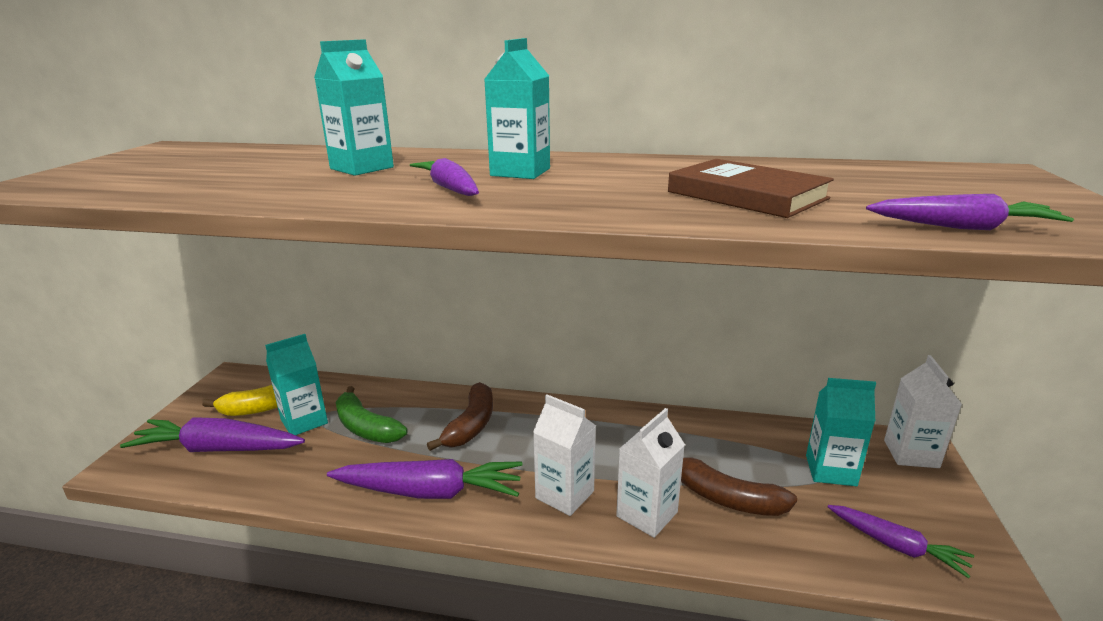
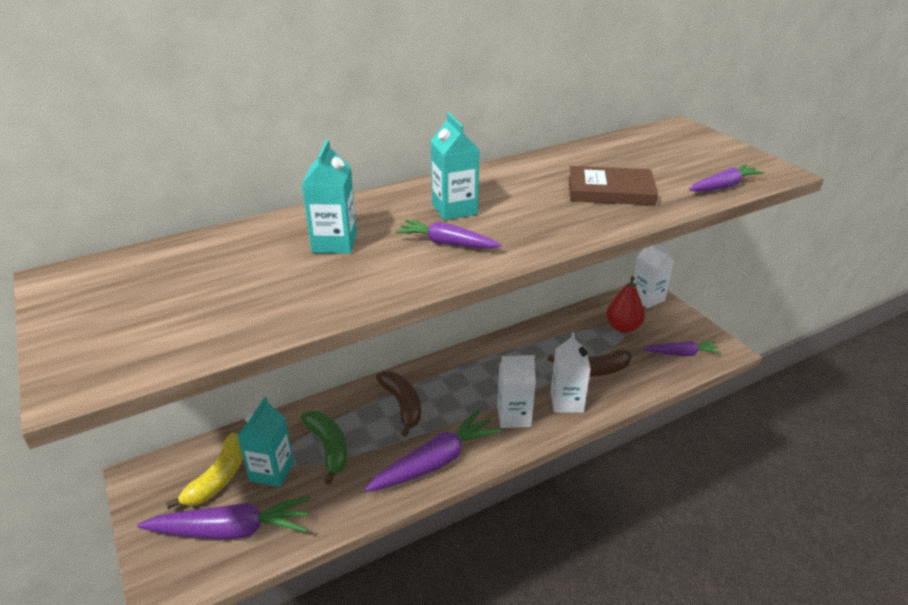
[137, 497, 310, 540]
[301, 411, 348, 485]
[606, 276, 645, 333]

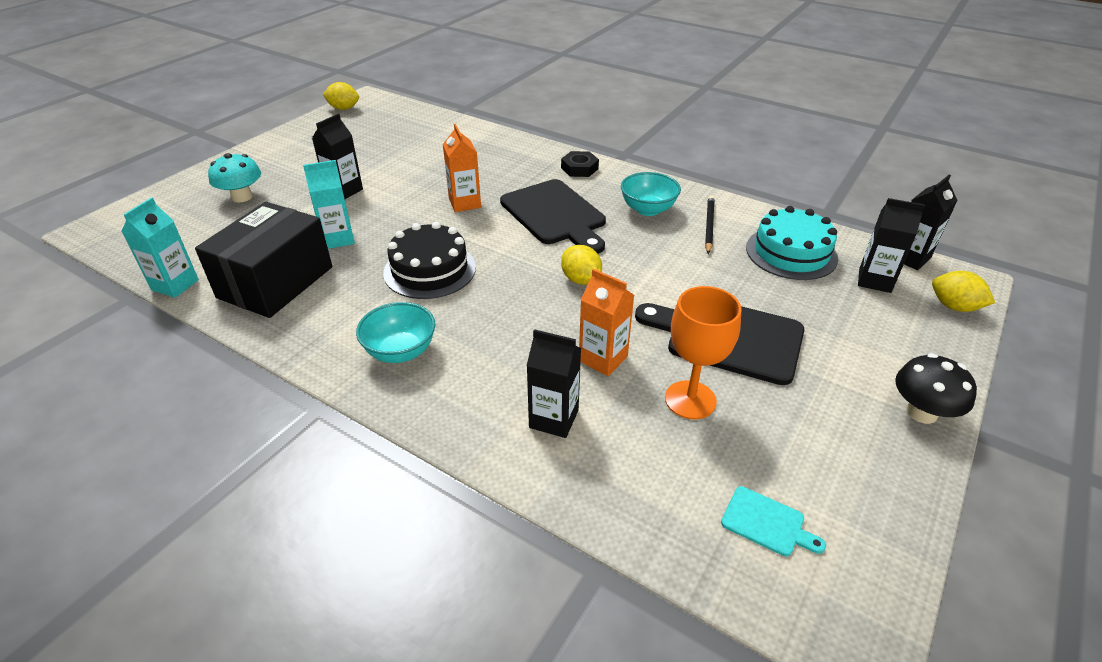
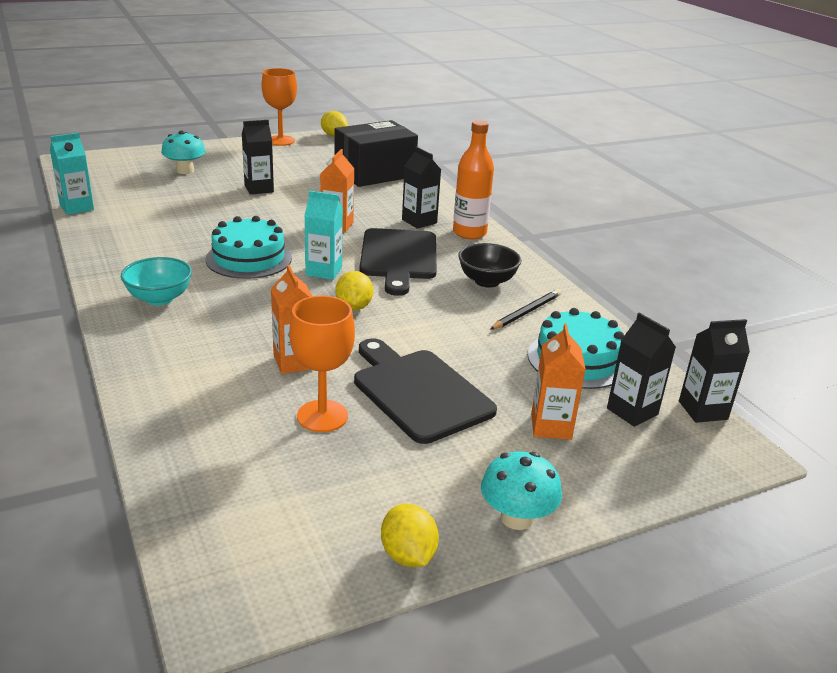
[335, 120, 418, 187]
[304, 191, 343, 280]
[205, 216, 292, 279]
[402, 147, 441, 229]
[453, 120, 494, 239]
[458, 243, 521, 287]
[721, 486, 826, 556] (first image)
[481, 451, 562, 530]
[381, 504, 439, 567]
[262, 68, 297, 146]
[531, 324, 586, 440]

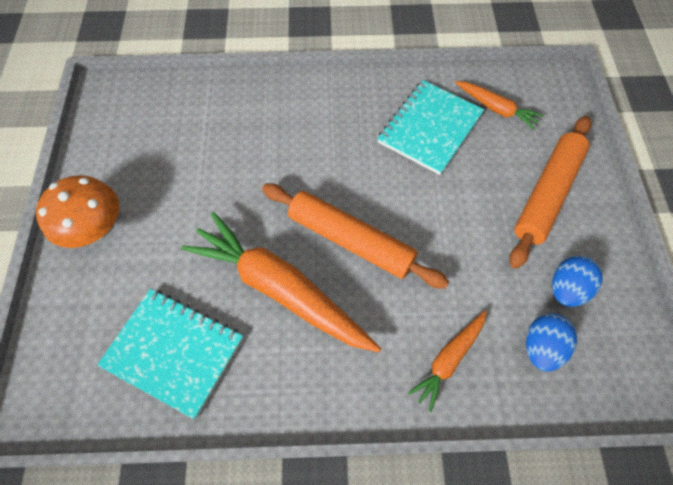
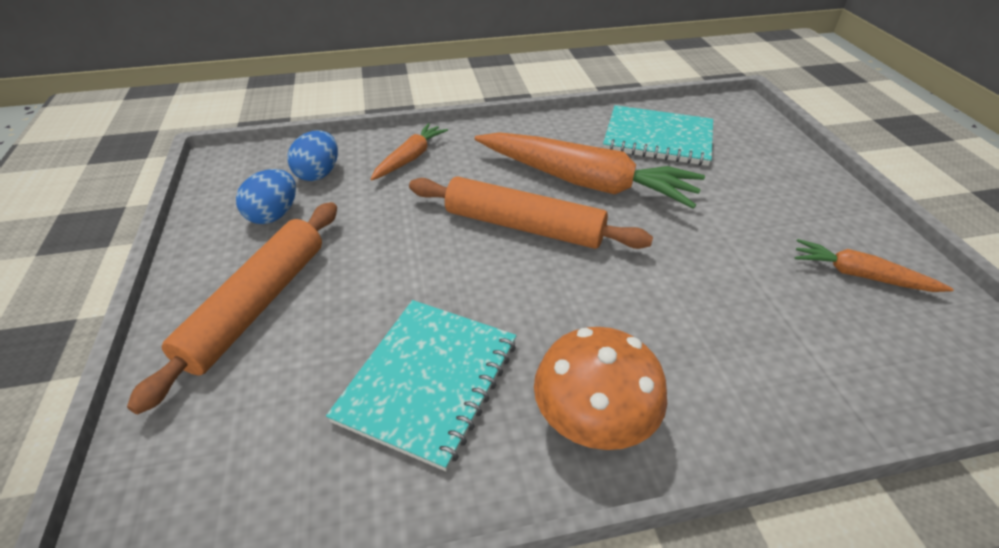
[534, 327, 667, 450]
[795, 239, 954, 292]

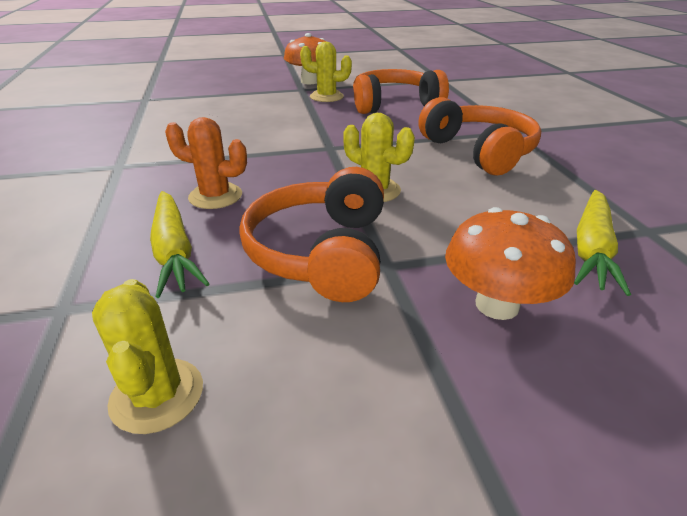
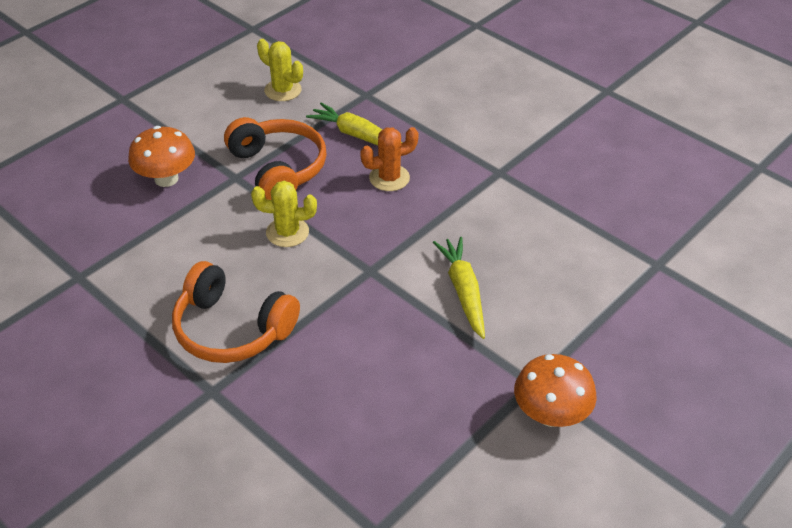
[300, 42, 352, 102] (first image)
[353, 69, 449, 114] (first image)
[433, 237, 485, 339]

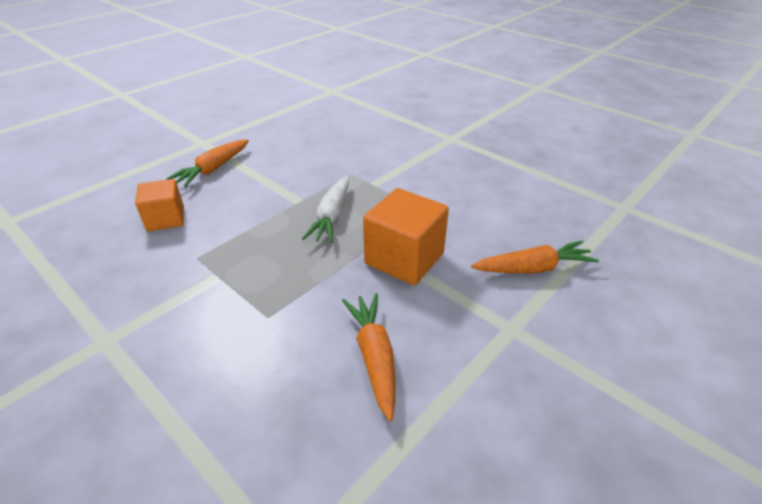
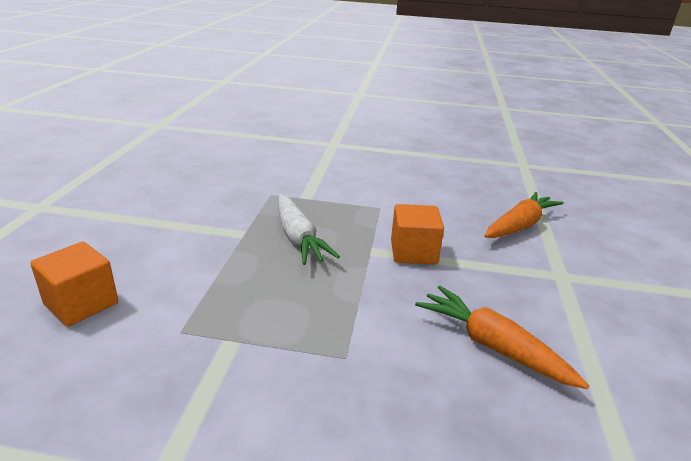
[166, 140, 249, 187] (first image)
[391, 204, 444, 264]

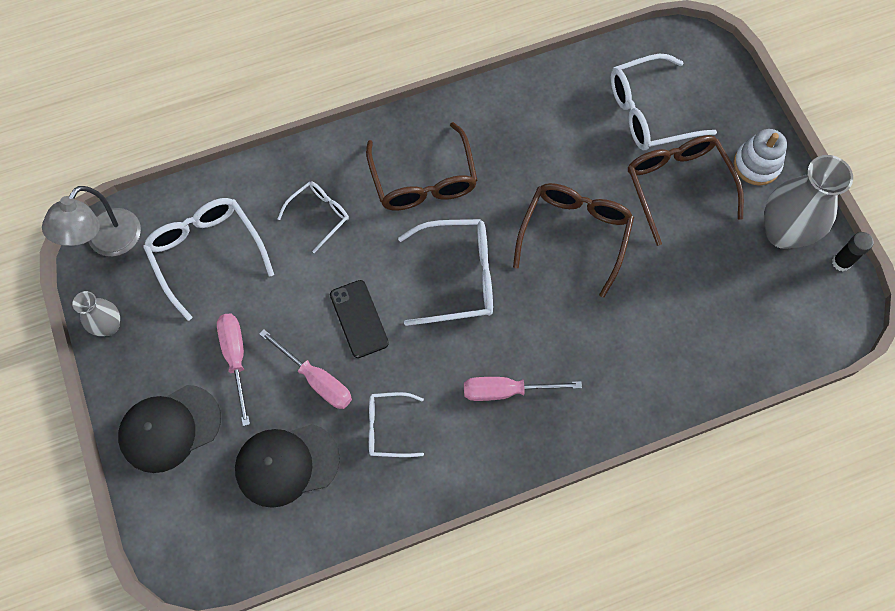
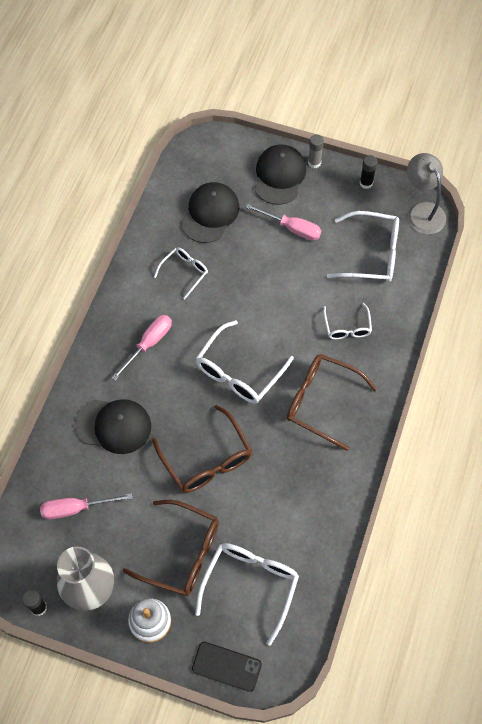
[360, 155, 378, 189]
[40, 493, 133, 520]
[192, 642, 262, 692]
[75, 399, 151, 454]
[308, 134, 324, 168]

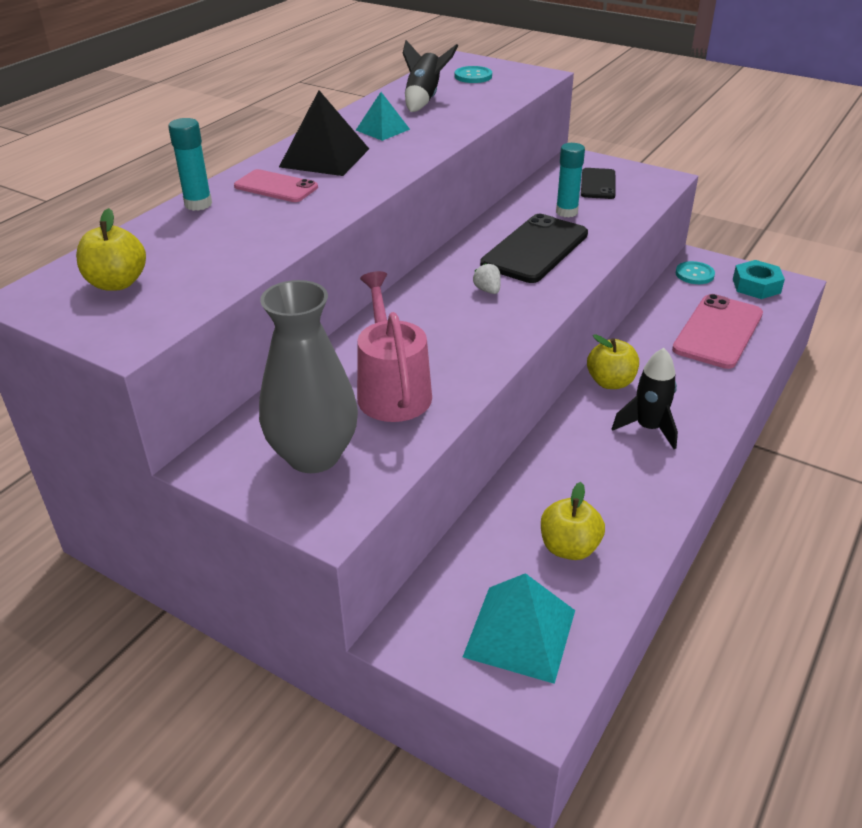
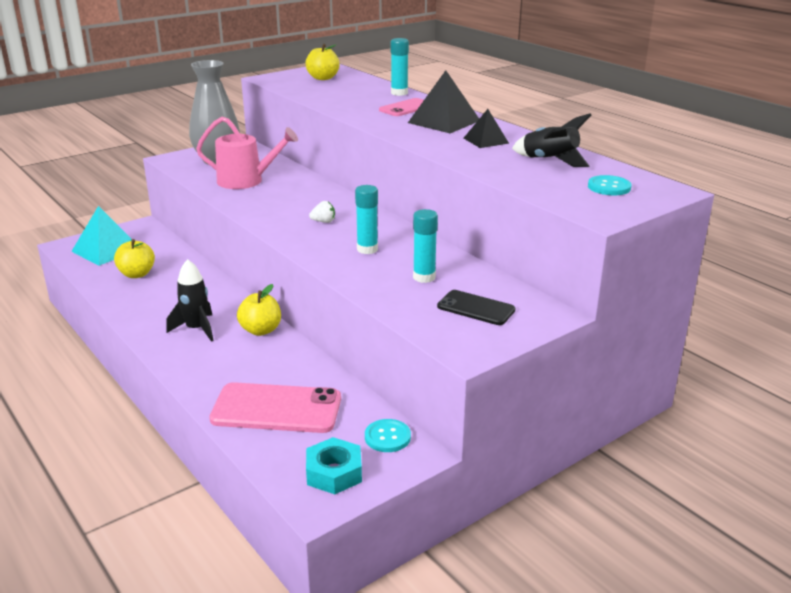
[464, 109, 509, 148]
[355, 185, 378, 254]
[209, 382, 341, 433]

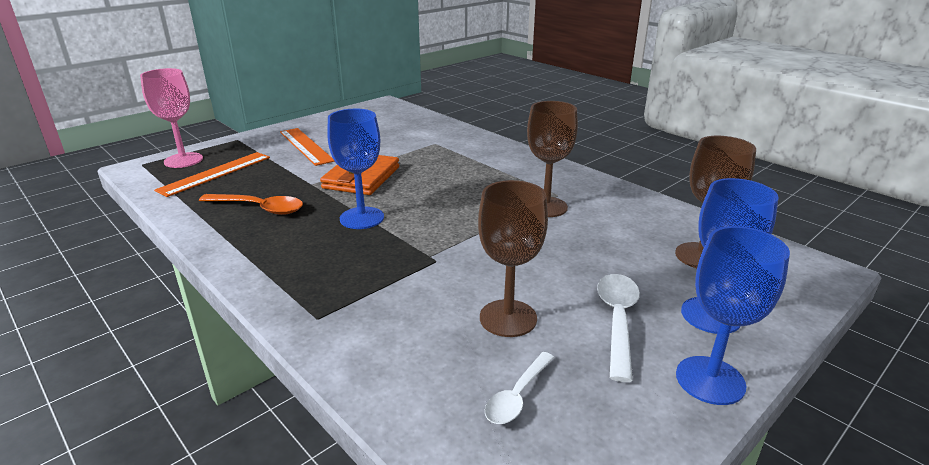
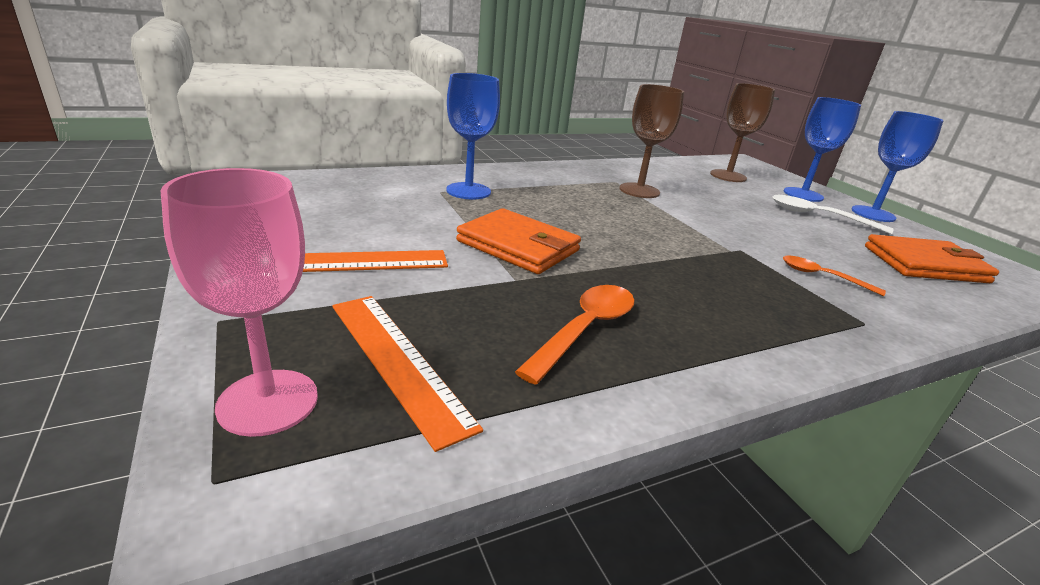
[446, 73, 500, 199]
[478, 180, 548, 337] (first image)
[865, 234, 999, 283]
[783, 255, 886, 296]

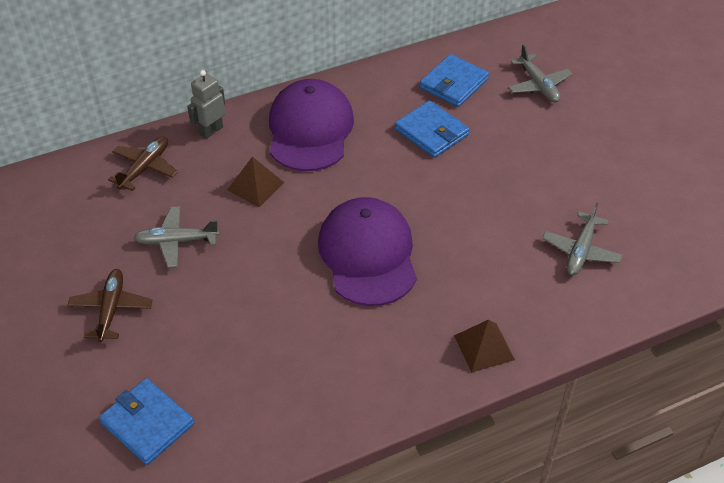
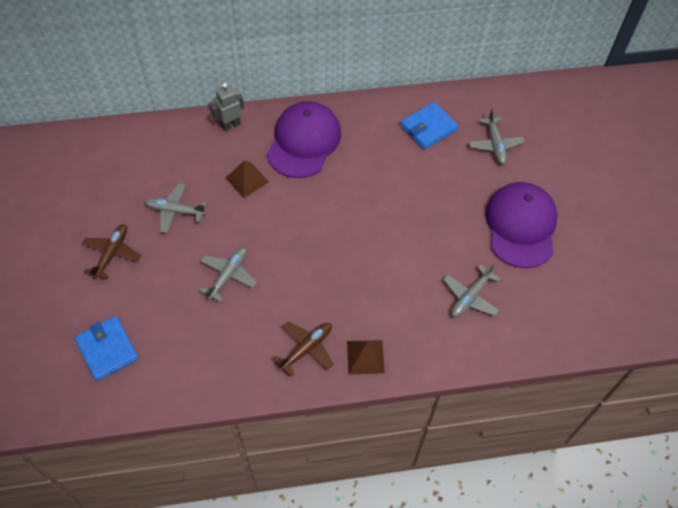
[273, 321, 334, 376]
[485, 182, 558, 268]
[395, 100, 470, 158] (first image)
[200, 247, 257, 302]

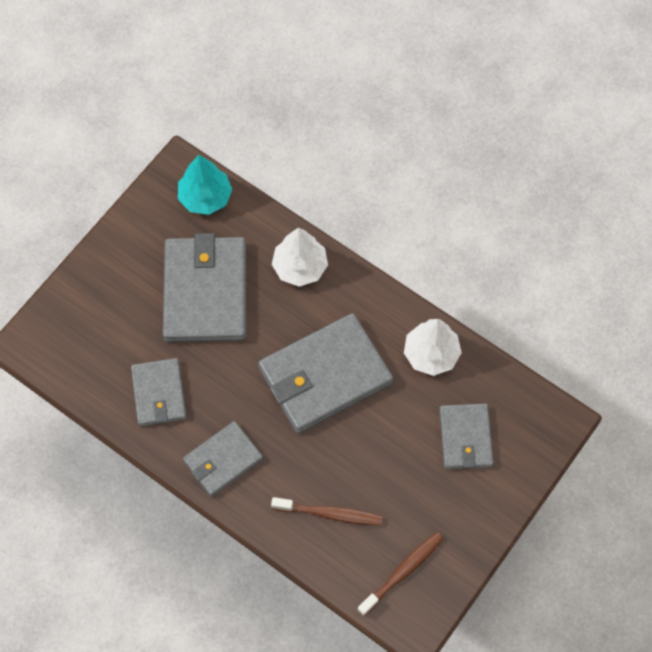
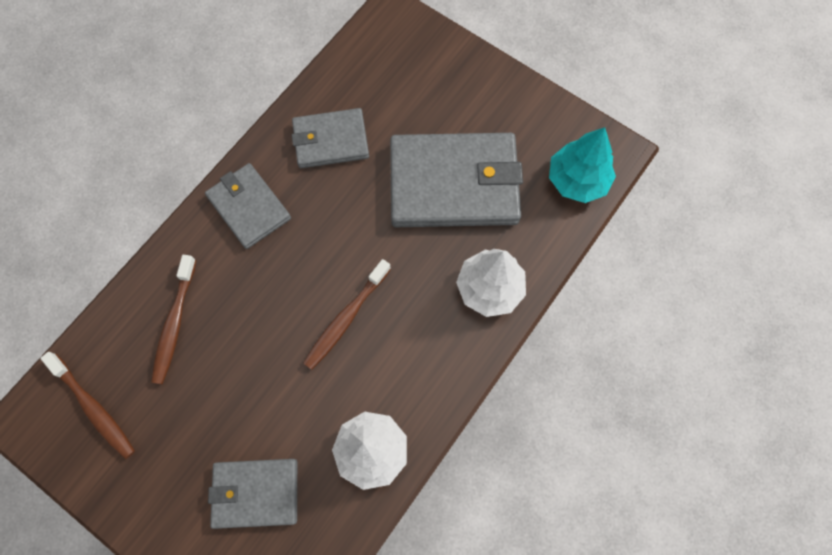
[303, 259, 391, 370]

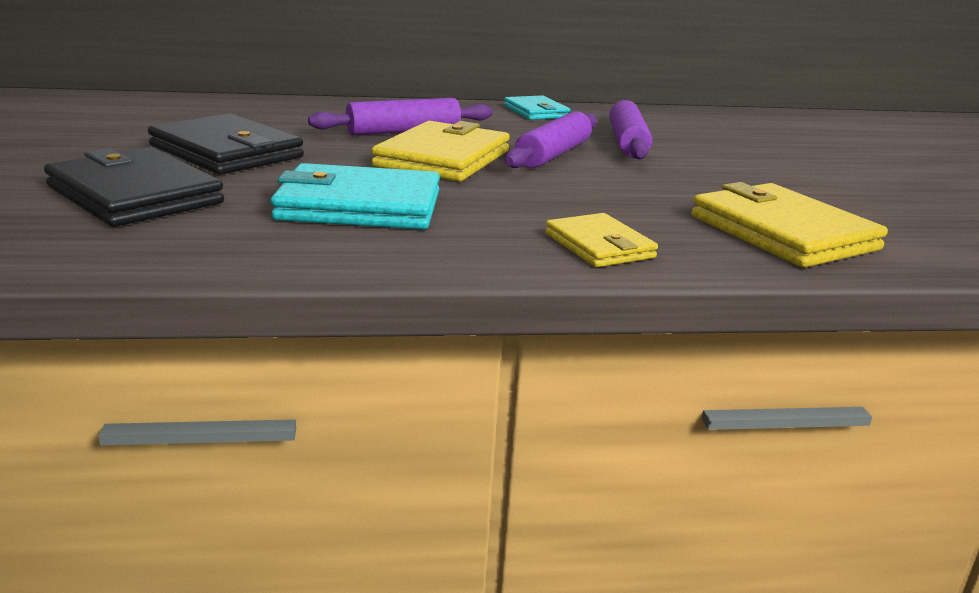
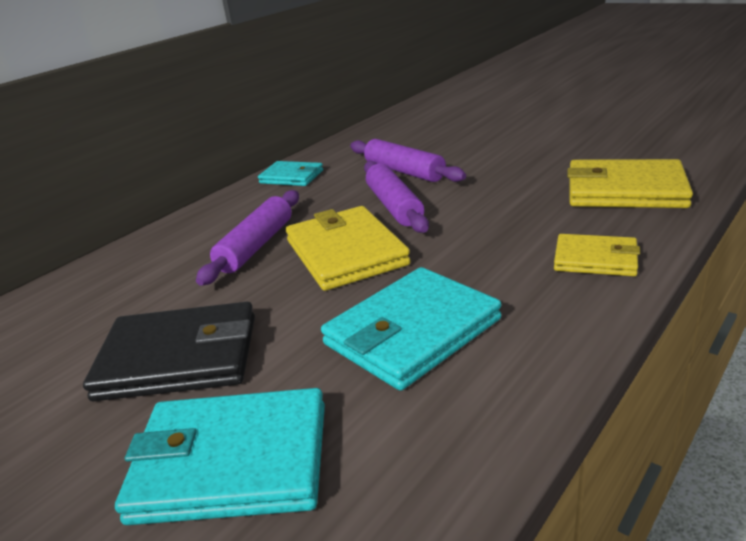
[115, 388, 325, 525]

